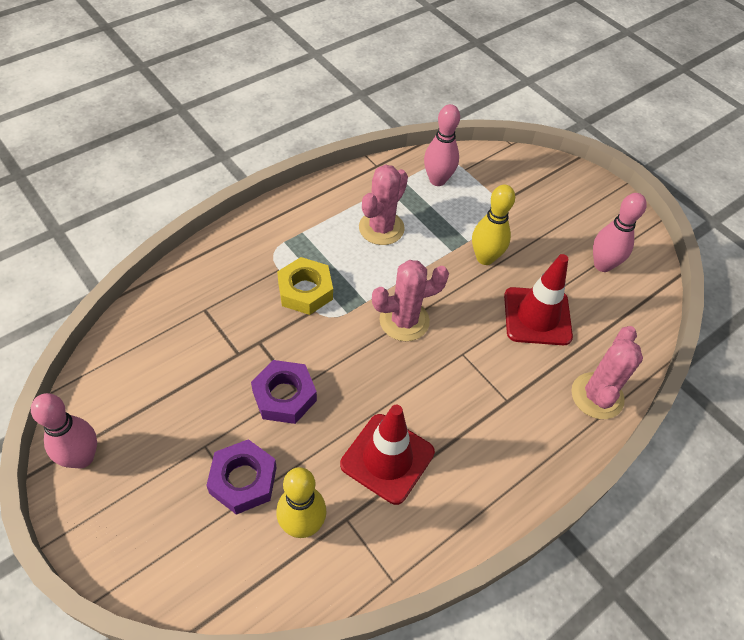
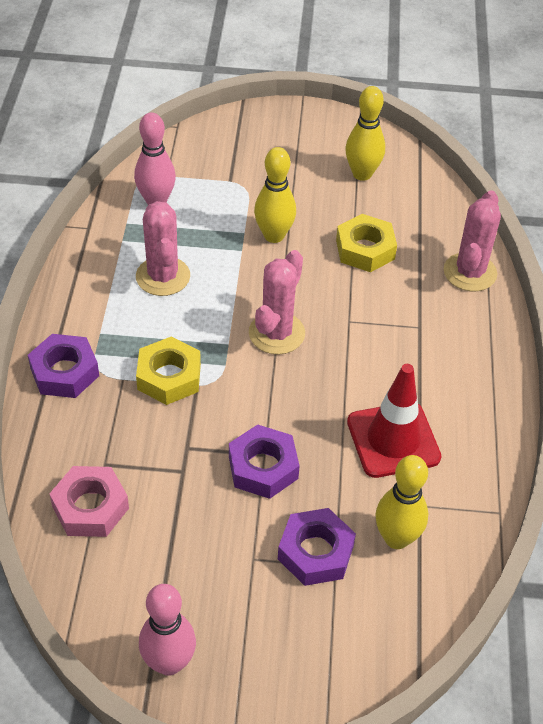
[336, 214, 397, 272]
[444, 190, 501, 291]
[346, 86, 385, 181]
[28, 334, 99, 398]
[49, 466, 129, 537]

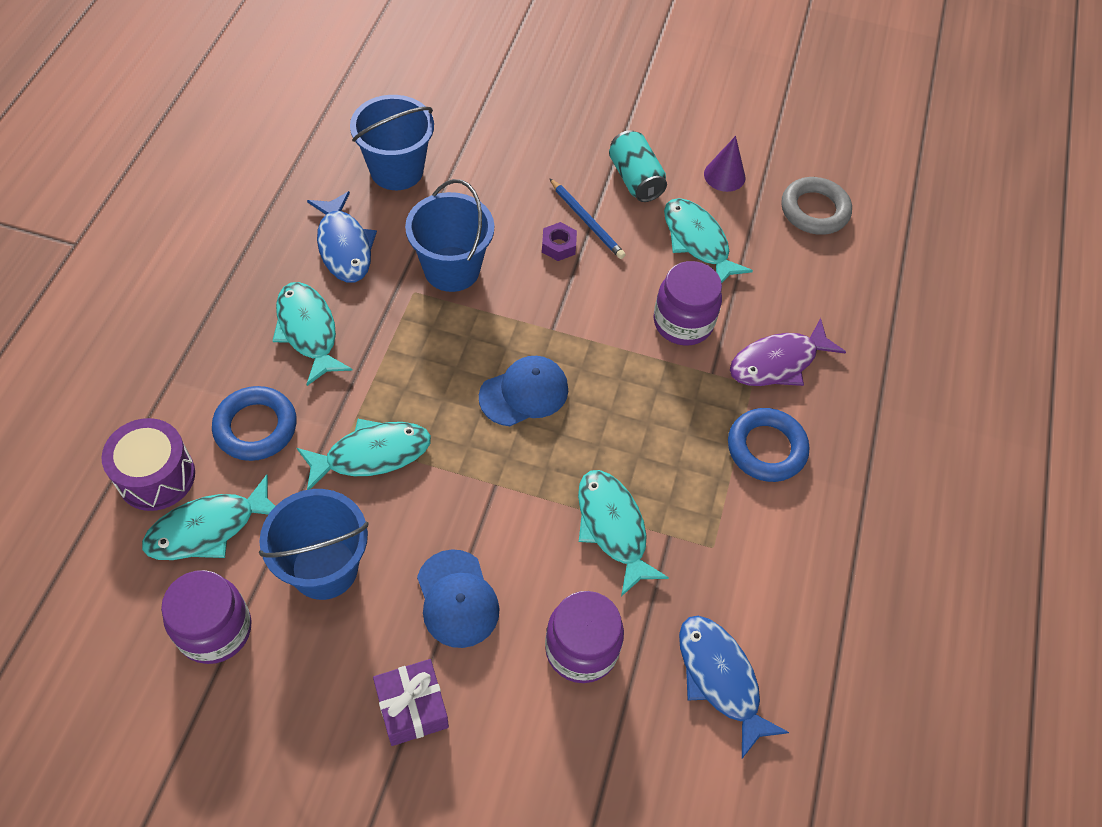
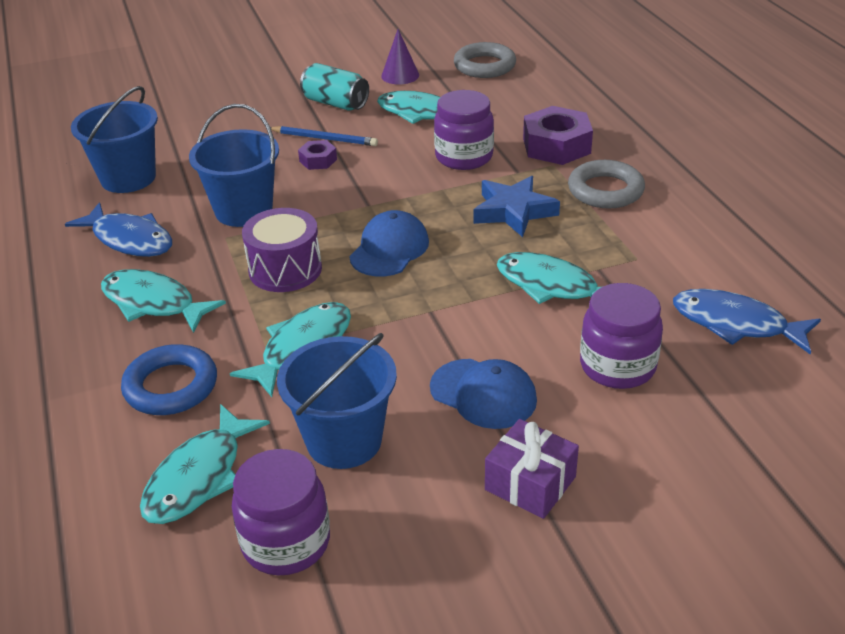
[242, 208, 322, 292]
[568, 160, 645, 208]
[523, 106, 593, 165]
[474, 176, 560, 237]

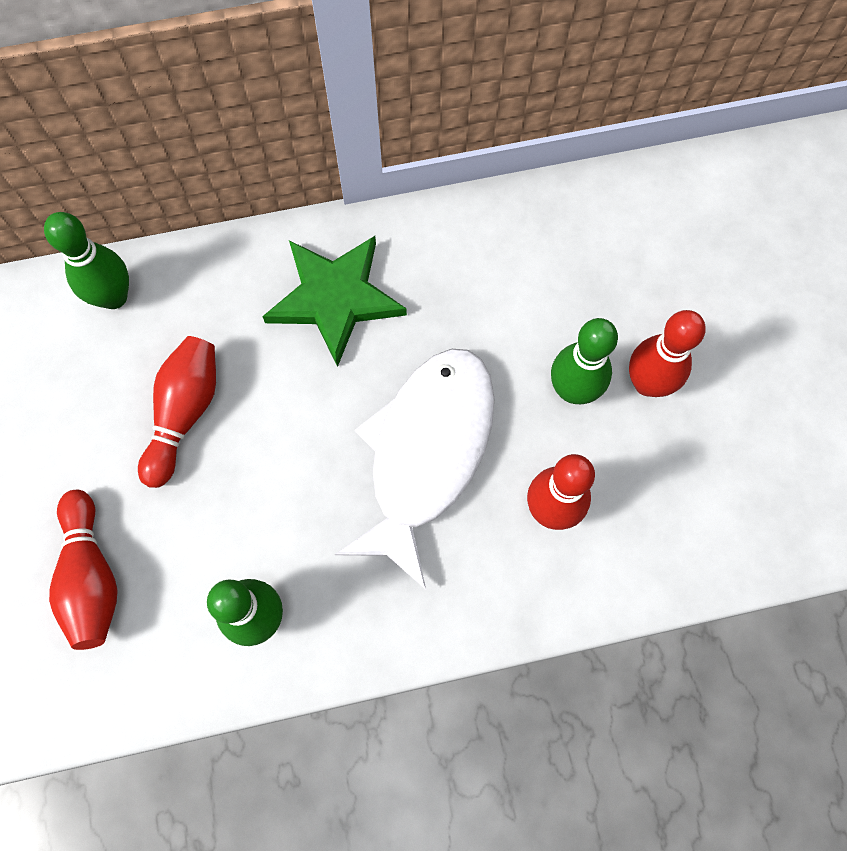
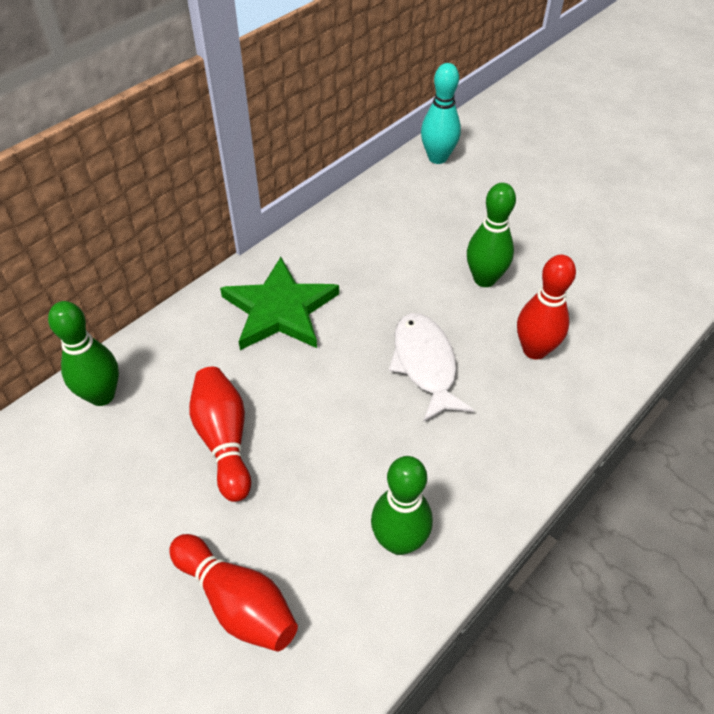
[389, 313, 474, 422]
[629, 310, 706, 397] (first image)
[421, 63, 461, 164]

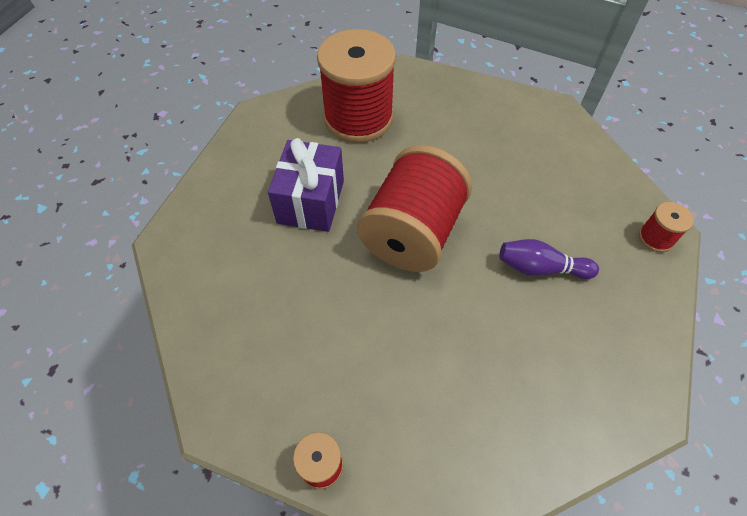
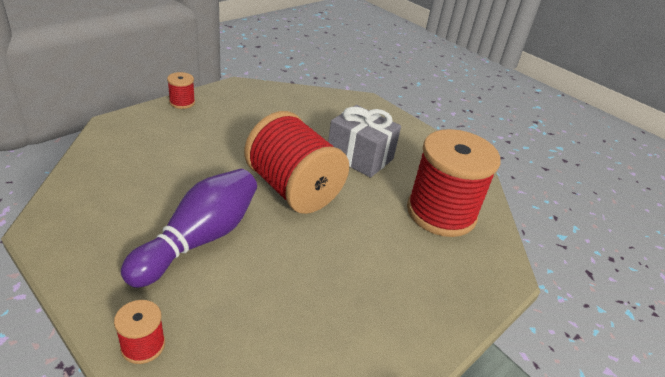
[328, 105, 401, 178]
[121, 169, 257, 288]

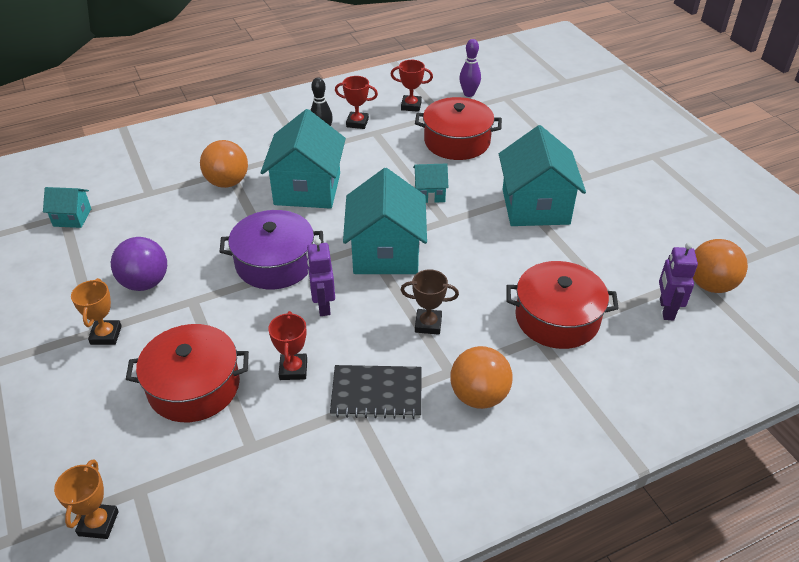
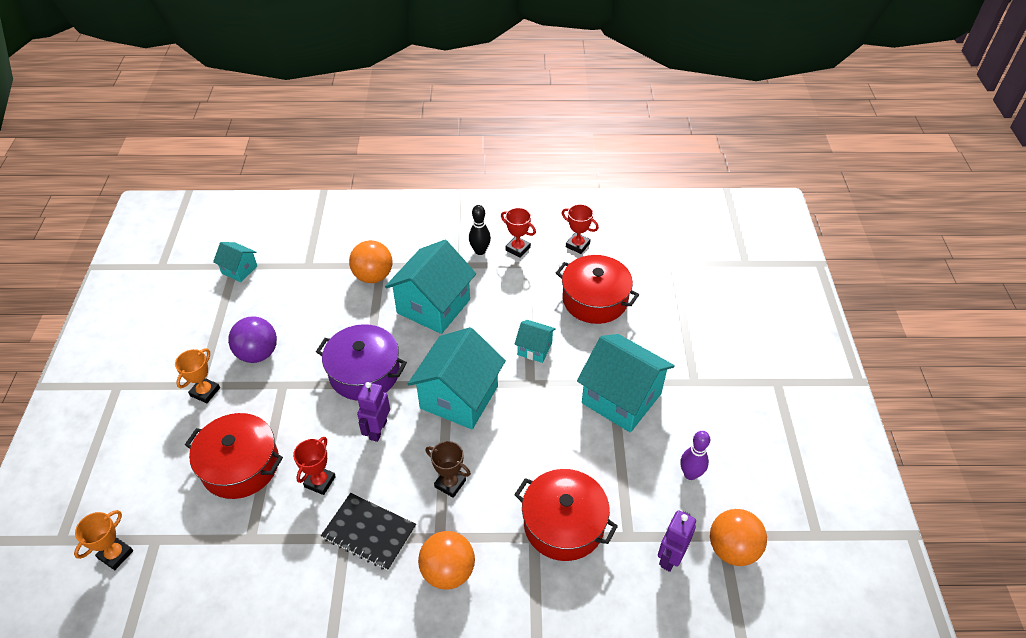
[680, 431, 710, 480]
[577, 334, 675, 433]

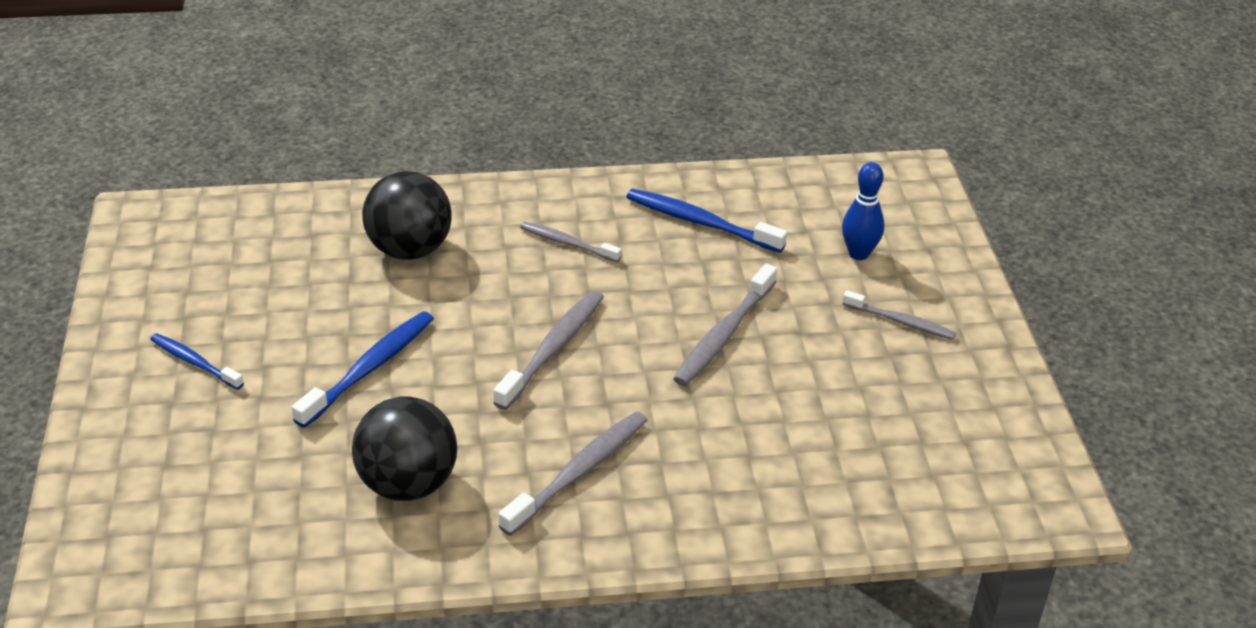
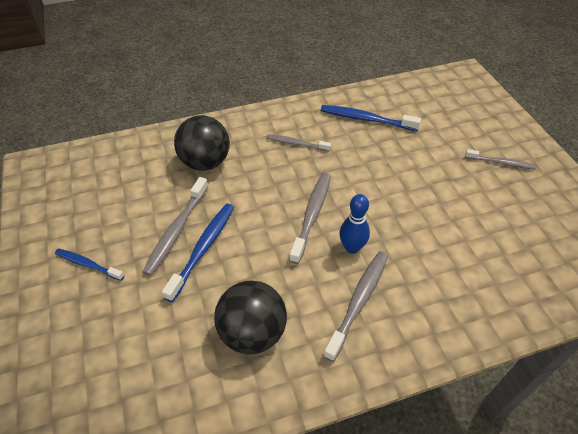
[142, 177, 208, 276]
[339, 194, 370, 254]

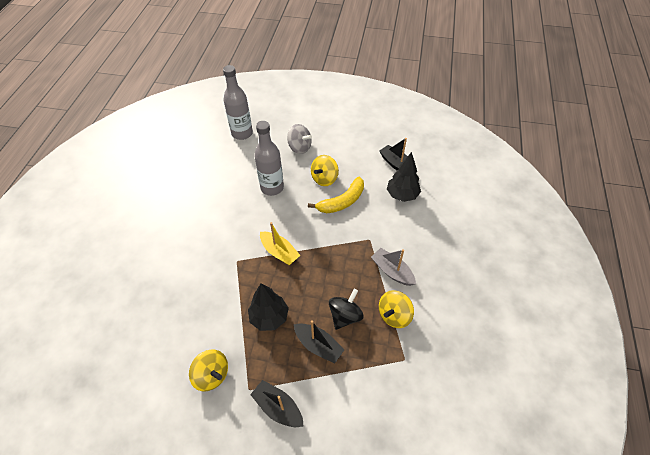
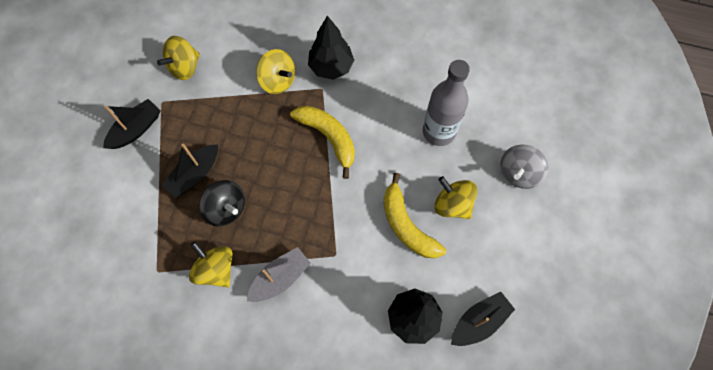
[223, 65, 253, 140] (first image)
[308, 16, 354, 80]
[290, 105, 355, 179]
[256, 49, 295, 94]

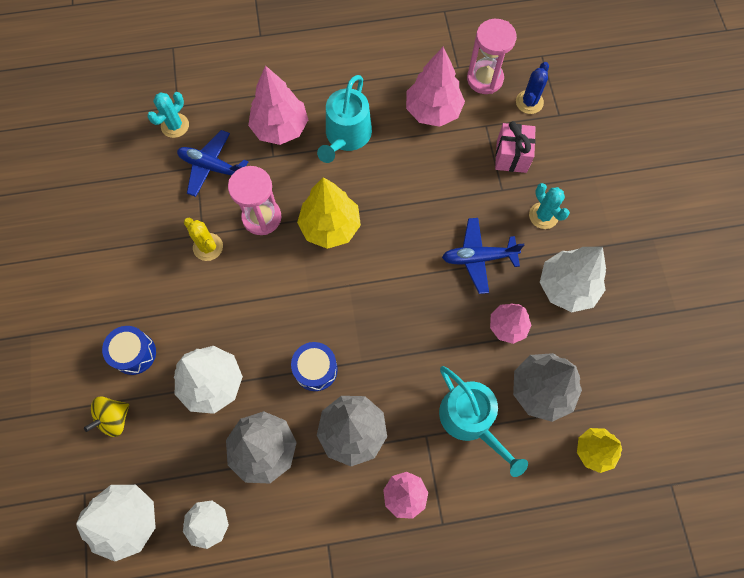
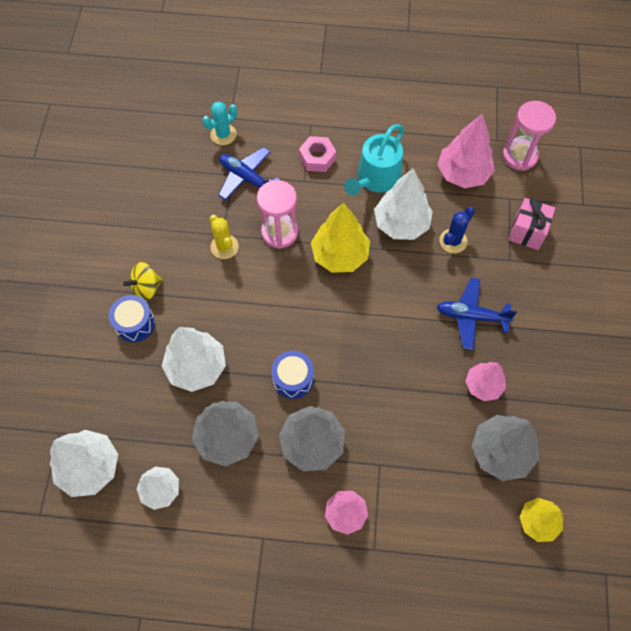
[123, 262, 162, 301]
[299, 136, 336, 172]
[439, 366, 528, 477] (first image)
[439, 207, 475, 253]
[529, 183, 570, 229] (first image)
[374, 168, 433, 240]

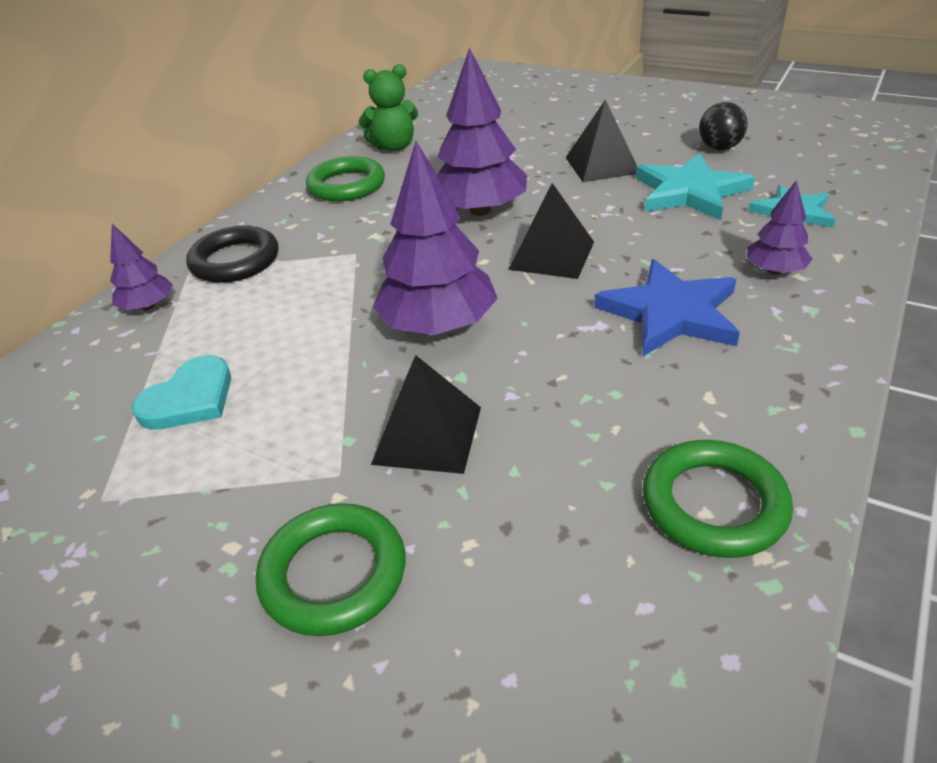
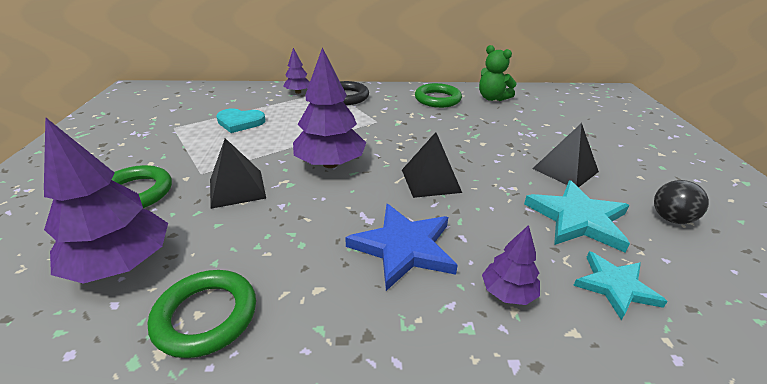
[44, 117, 168, 284]

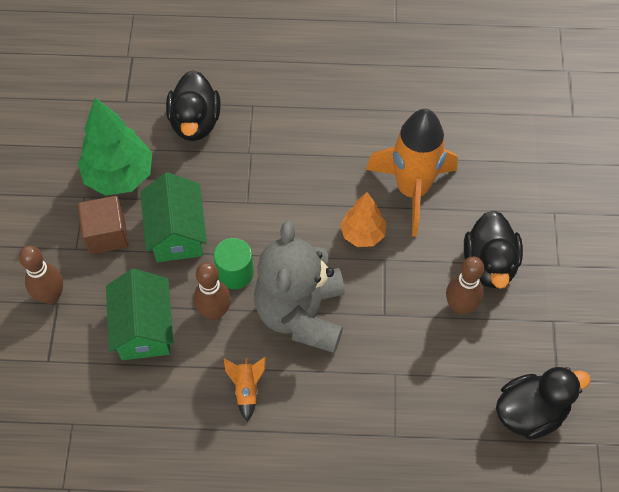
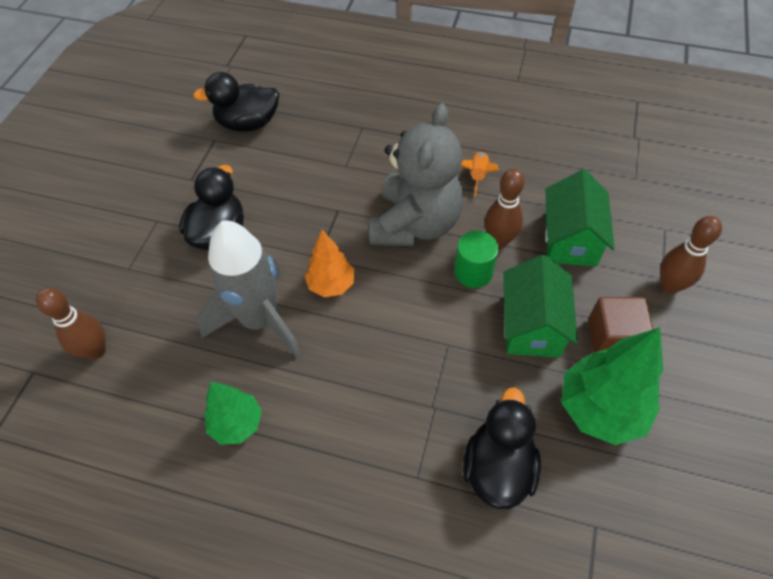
[197, 220, 302, 359]
[36, 287, 106, 360]
[204, 382, 262, 445]

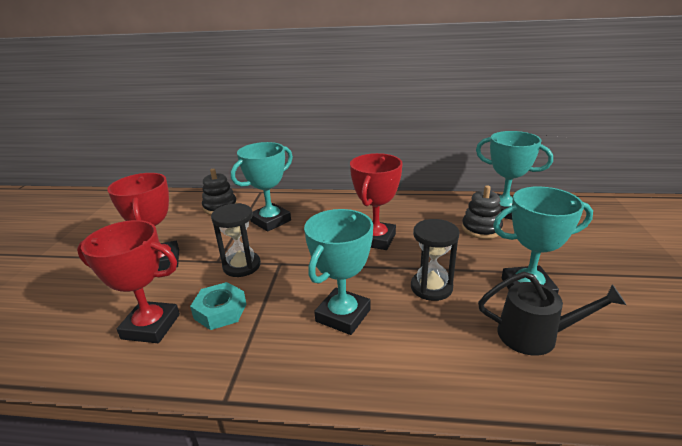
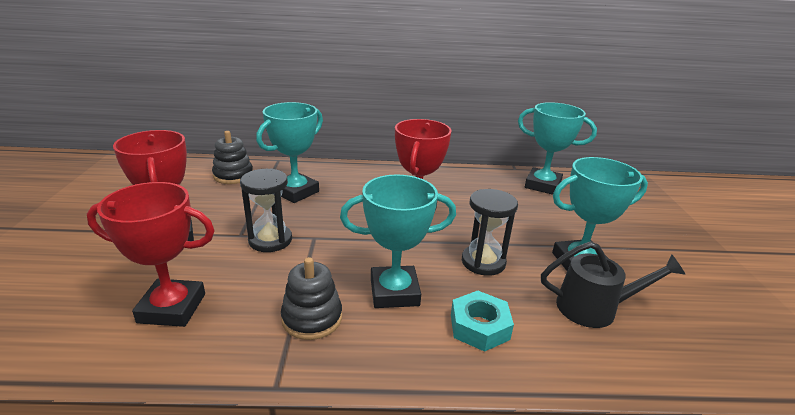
[451, 291, 514, 352]
[340, 174, 456, 308]
[281, 257, 342, 340]

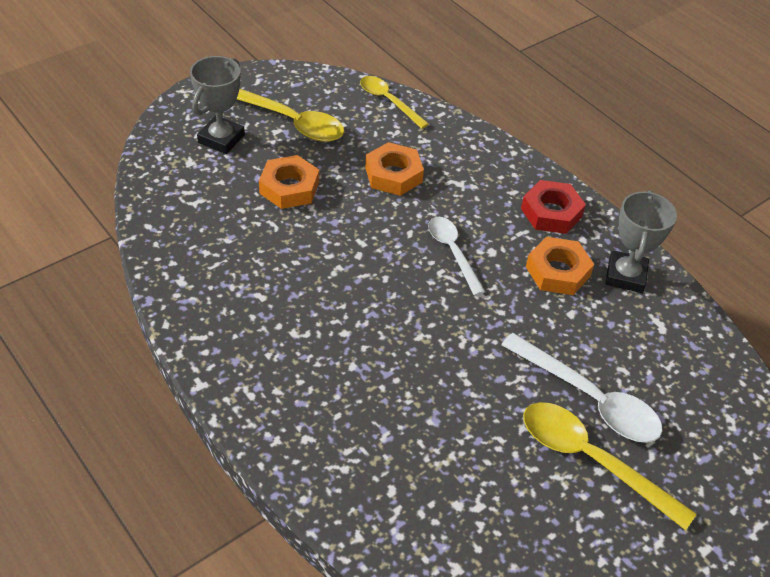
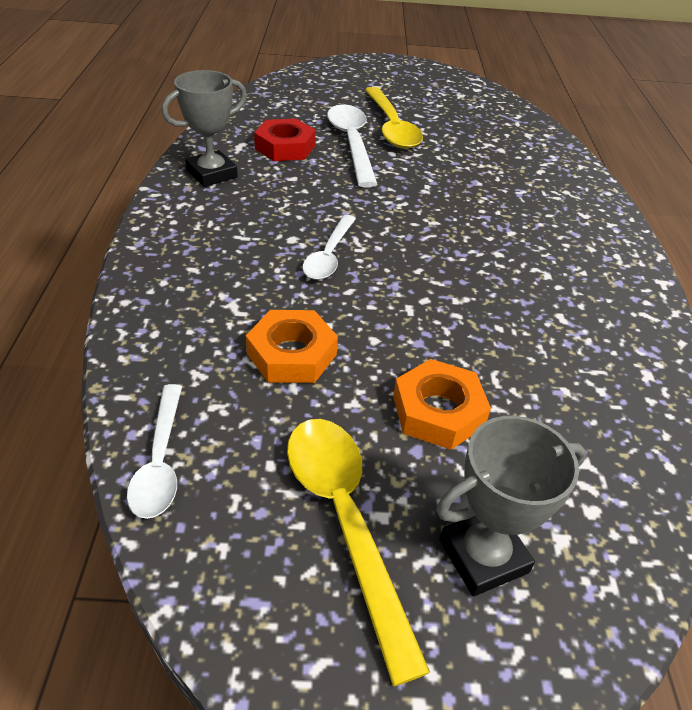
[127, 384, 182, 519]
[254, 119, 316, 161]
[526, 237, 594, 295] (first image)

